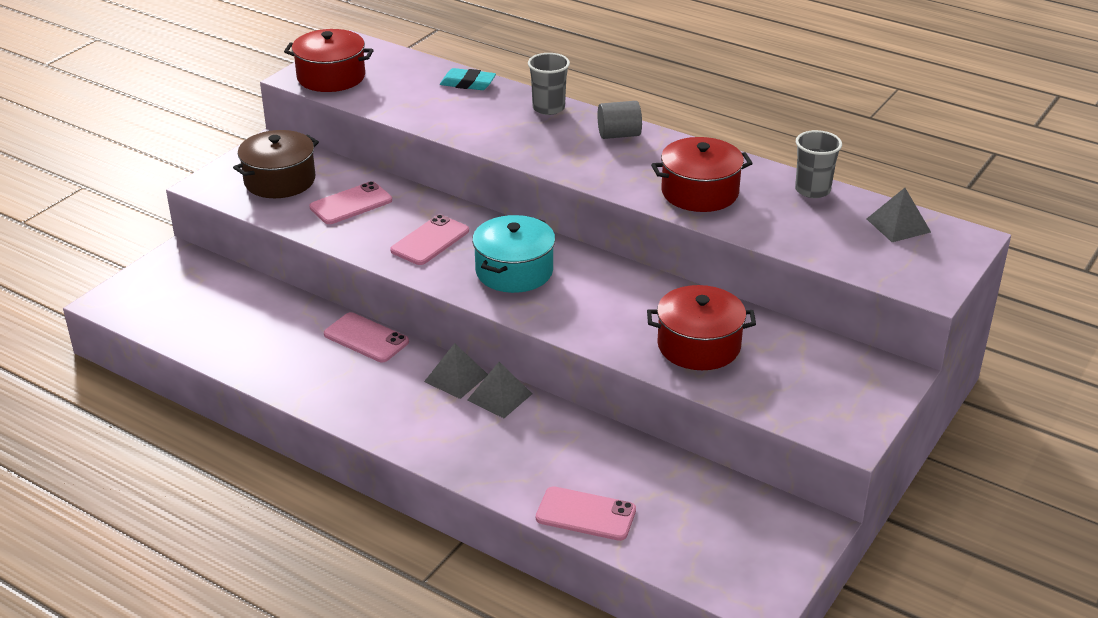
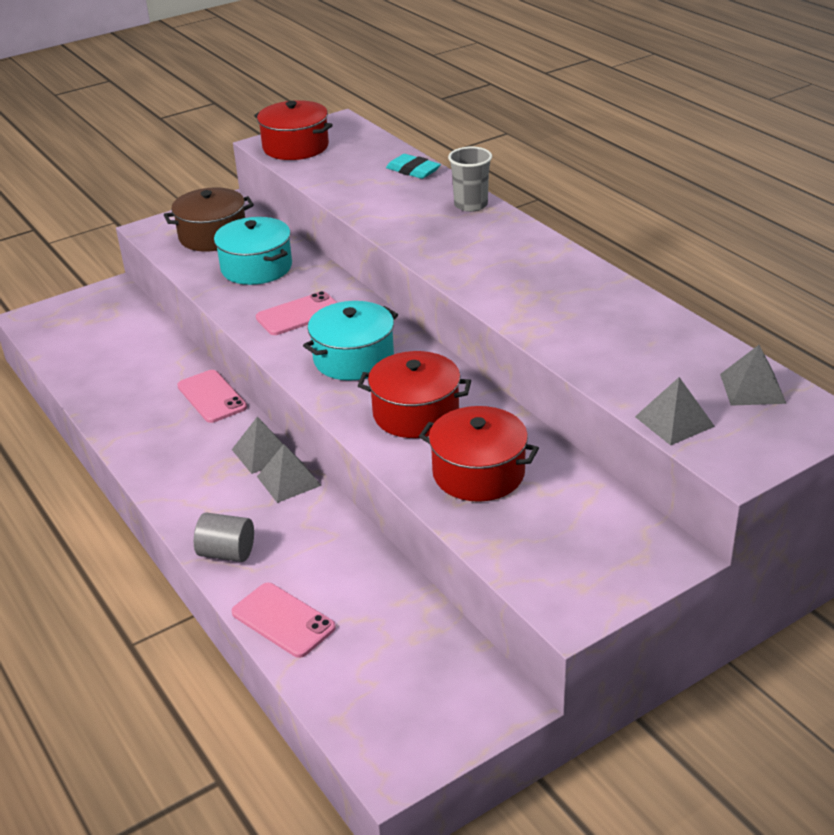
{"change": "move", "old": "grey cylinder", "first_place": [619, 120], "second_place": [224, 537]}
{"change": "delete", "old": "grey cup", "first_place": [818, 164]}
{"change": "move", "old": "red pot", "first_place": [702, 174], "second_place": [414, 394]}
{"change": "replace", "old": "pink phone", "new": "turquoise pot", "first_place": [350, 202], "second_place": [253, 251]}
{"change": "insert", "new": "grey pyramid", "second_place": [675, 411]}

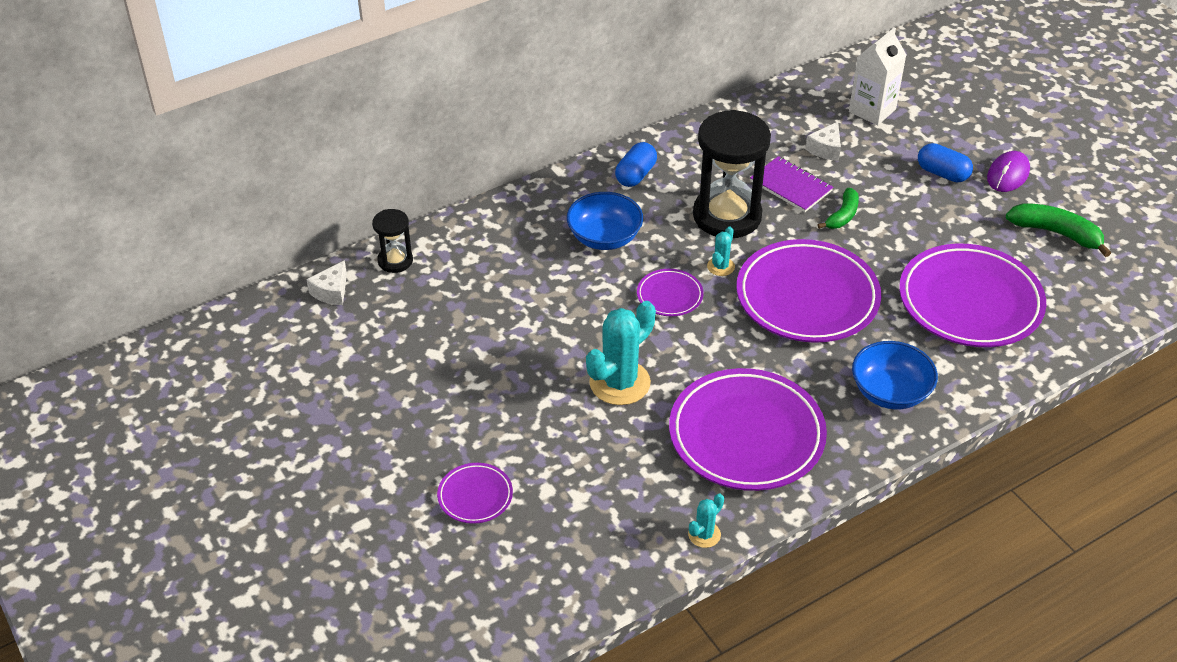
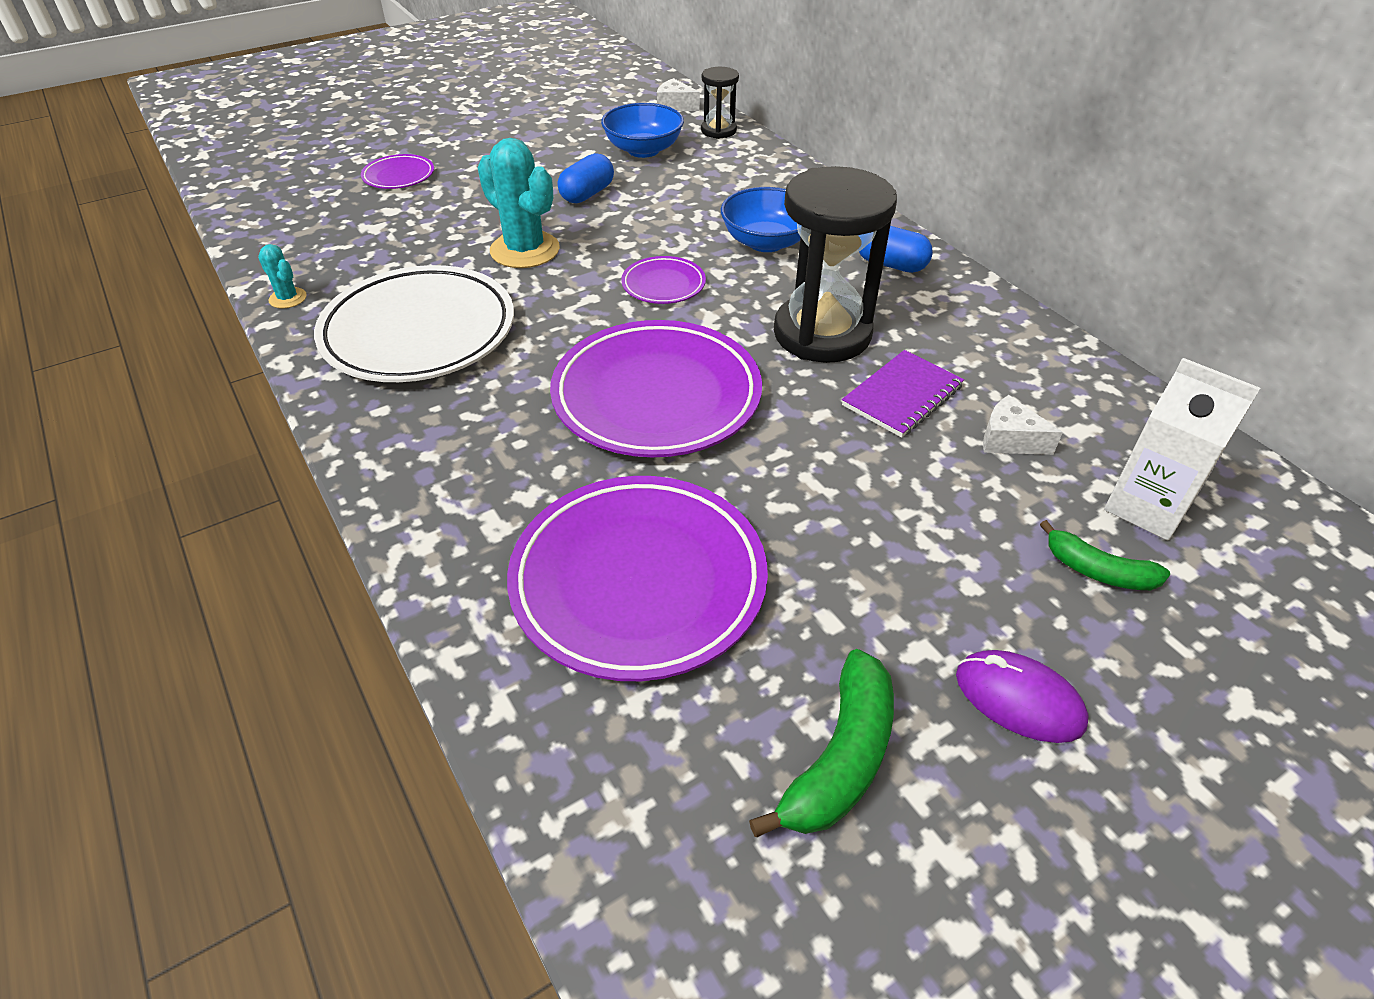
{"change": "move", "old": "blue capsule", "first_place": [945, 162], "second_place": [586, 178]}
{"change": "move", "old": "green banana", "first_place": [838, 208], "second_place": [1105, 555]}
{"change": "delete", "old": "turquoise cactus", "first_place": [721, 251]}
{"change": "move", "old": "blue bowl", "first_place": [895, 375], "second_place": [642, 130]}
{"change": "recolor", "old": "purple plate", "new": "white plate", "first_place": [748, 429], "second_place": [414, 323]}

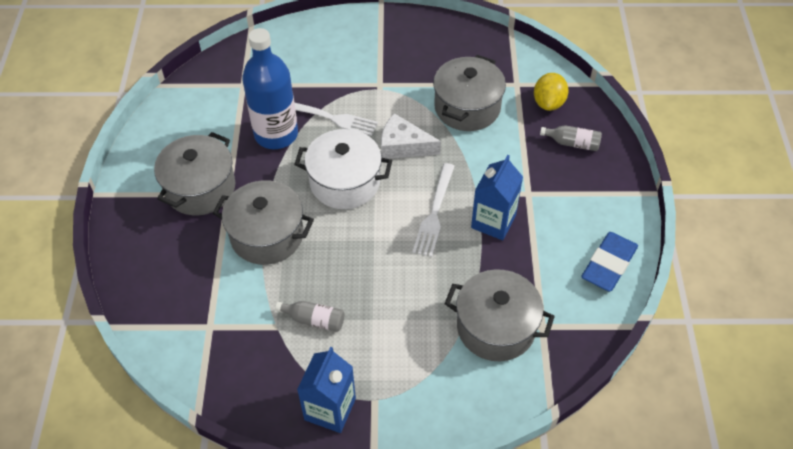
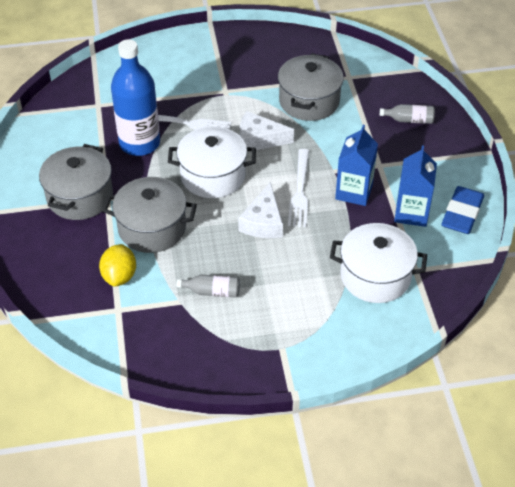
{"change": "move", "old": "yellow lemon", "first_place": [551, 92], "second_place": [117, 265]}
{"change": "recolor", "old": "grey pot", "new": "white pot", "first_place": [500, 315], "second_place": [378, 263]}
{"change": "move", "old": "blue carton", "first_place": [326, 390], "second_place": [415, 186]}
{"change": "insert", "new": "white cheese", "second_place": [260, 210]}

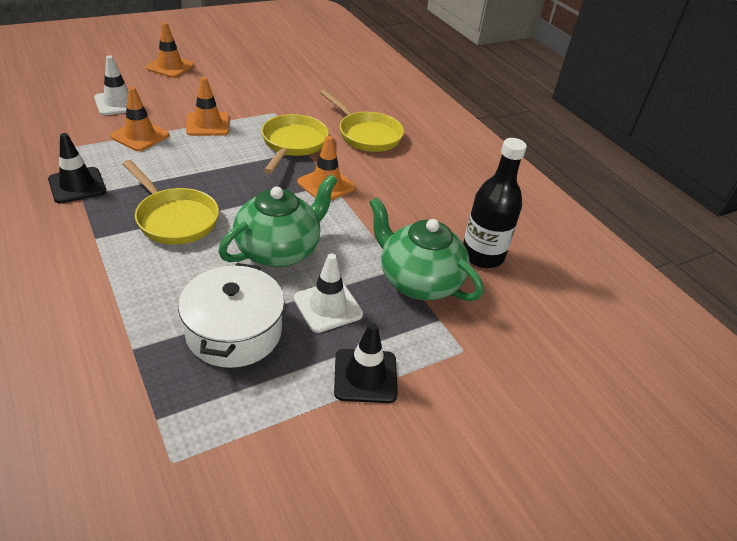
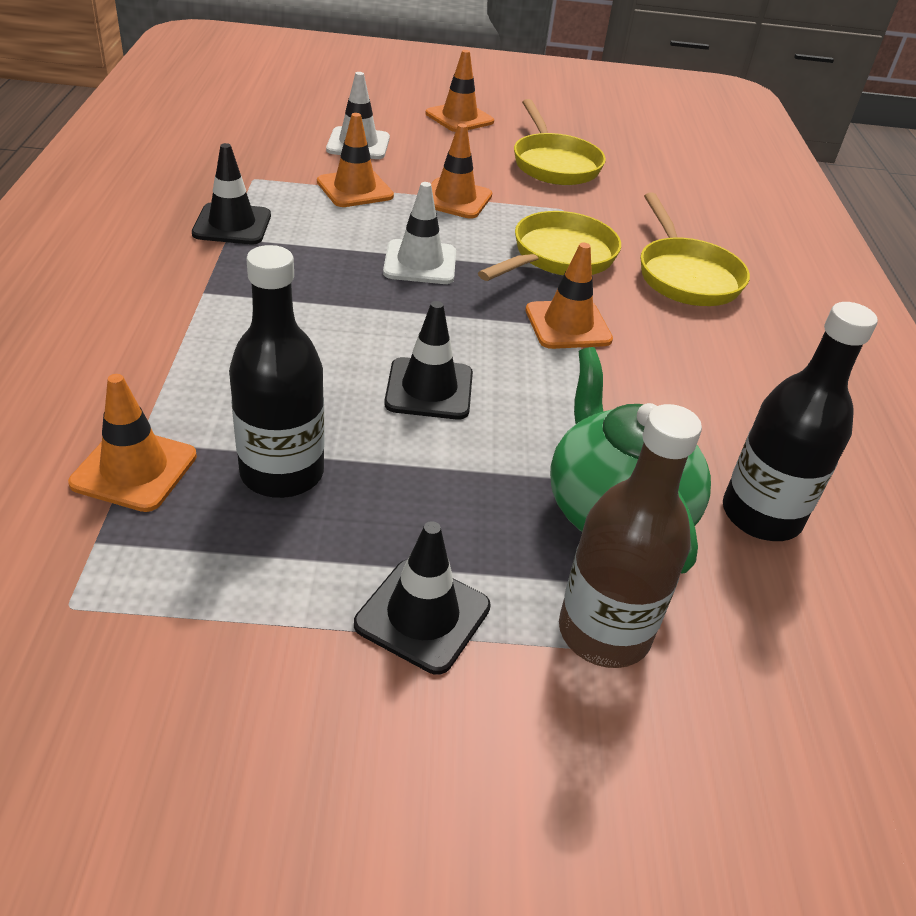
{"change": "move", "old": "yellow pan", "first_place": [171, 202], "second_place": [560, 142]}
{"change": "replace", "old": "green teapot", "new": "black traffic cone", "first_place": [278, 220], "second_place": [428, 360]}
{"change": "move", "old": "white traffic cone", "first_place": [328, 293], "second_place": [419, 233]}
{"change": "replace", "old": "white pot", "new": "black bottle", "first_place": [231, 315], "second_place": [277, 371]}
{"change": "insert", "new": "orange traffic cone", "second_place": [132, 443]}
{"change": "insert", "new": "brown bottle", "second_place": [630, 536]}

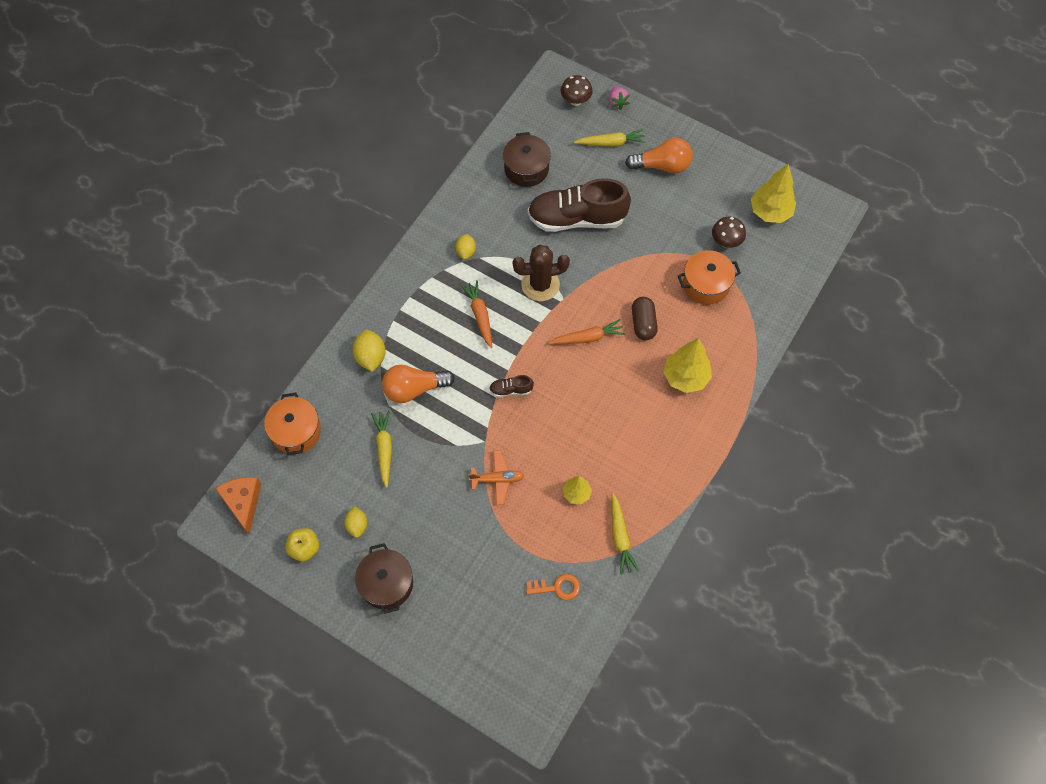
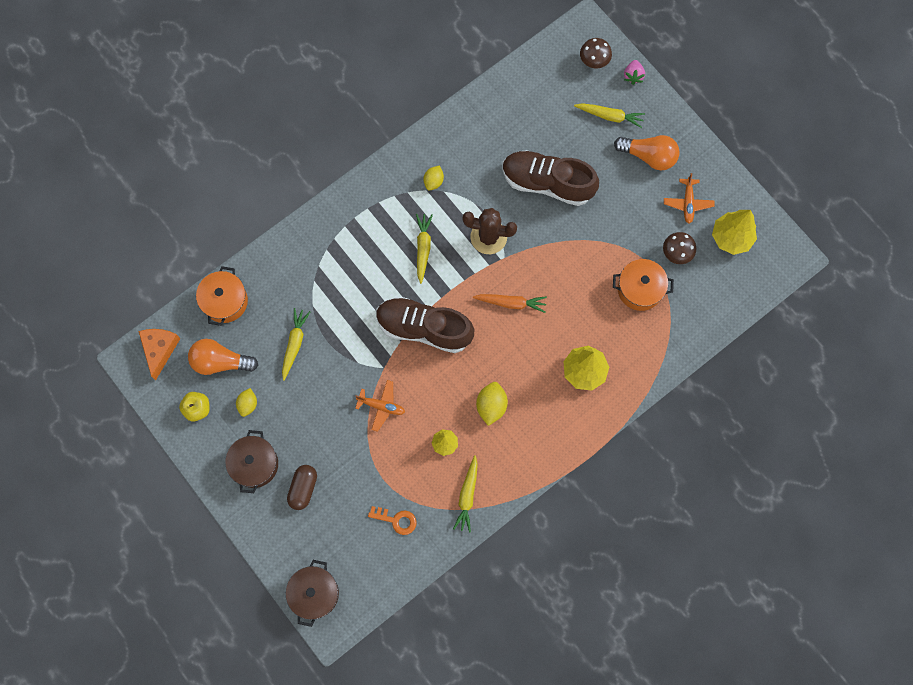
{"change": "move", "old": "brown pot", "first_place": [527, 159], "second_place": [312, 593]}
{"change": "recolor", "old": "orange carrot", "new": "yellow carrot", "first_place": [476, 314], "second_place": [424, 249]}
{"change": "move", "old": "brown capsule", "first_place": [645, 318], "second_place": [302, 487]}
{"change": "move", "old": "yellow lemon", "first_place": [369, 351], "second_place": [492, 404]}
{"change": "move", "old": "orange light bulb", "first_place": [418, 384], "second_place": [223, 357]}
{"change": "resize", "old": "brown shoe", "first_place": [511, 386], "second_place": [425, 325], "factor": 2.44}
{"change": "insert", "new": "orange plane", "second_place": [689, 198]}

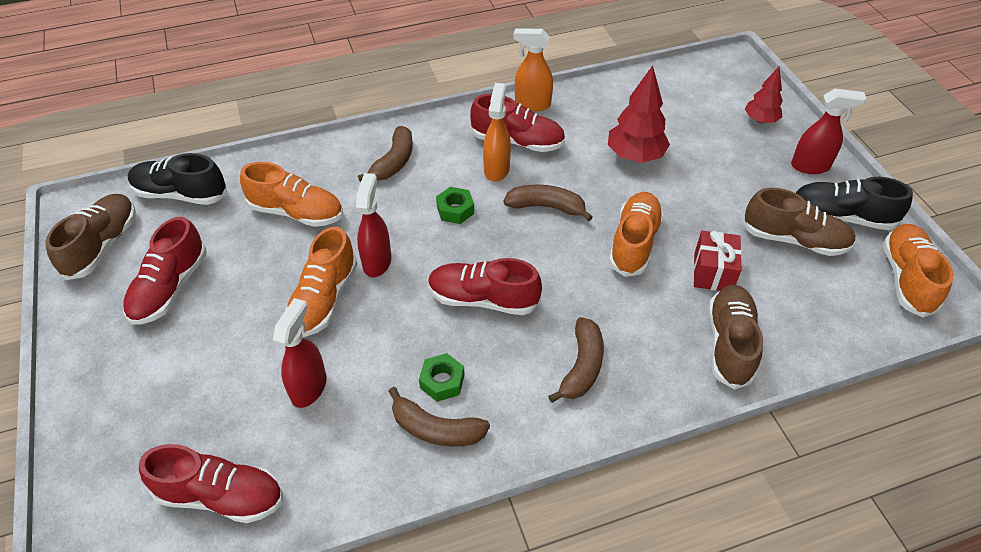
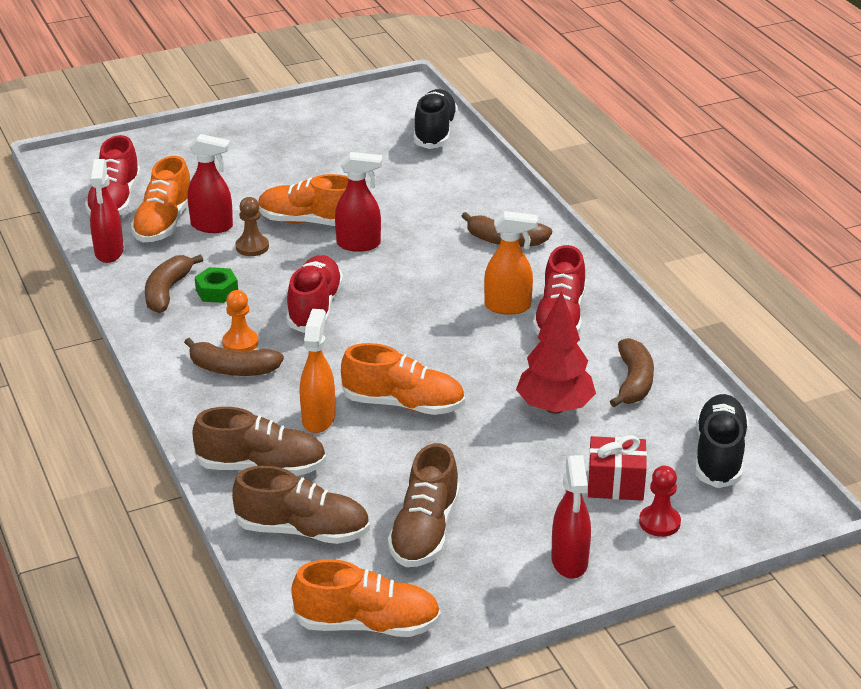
{"change": "move", "old": "orange spray bottle", "first_place": [533, 69], "second_place": [317, 371]}
{"change": "replace", "old": "red tree", "new": "red pawn", "first_place": [764, 95], "second_place": [660, 501]}
{"change": "move", "old": "orange shoe", "first_place": [291, 194], "second_place": [160, 199]}
{"change": "move", "old": "black shoe", "first_place": [854, 203], "second_place": [722, 441]}
{"change": "move", "old": "brown banana", "first_place": [548, 203], "second_place": [632, 372]}
{"change": "delete", "old": "green nut", "first_place": [455, 205]}
{"change": "move", "old": "brown shoe", "first_place": [91, 237], "second_place": [301, 505]}
{"change": "delete", "old": "red shoe", "first_place": [165, 271]}
{"change": "move", "old": "red gift", "first_place": [718, 261], "second_place": [617, 468]}
{"change": "insert", "new": "red spray bottle", "second_place": [107, 211]}
{"change": "insert", "new": "brown pawn", "second_place": [252, 226]}
{"change": "insert", "new": "orange pawn", "second_place": [240, 320]}

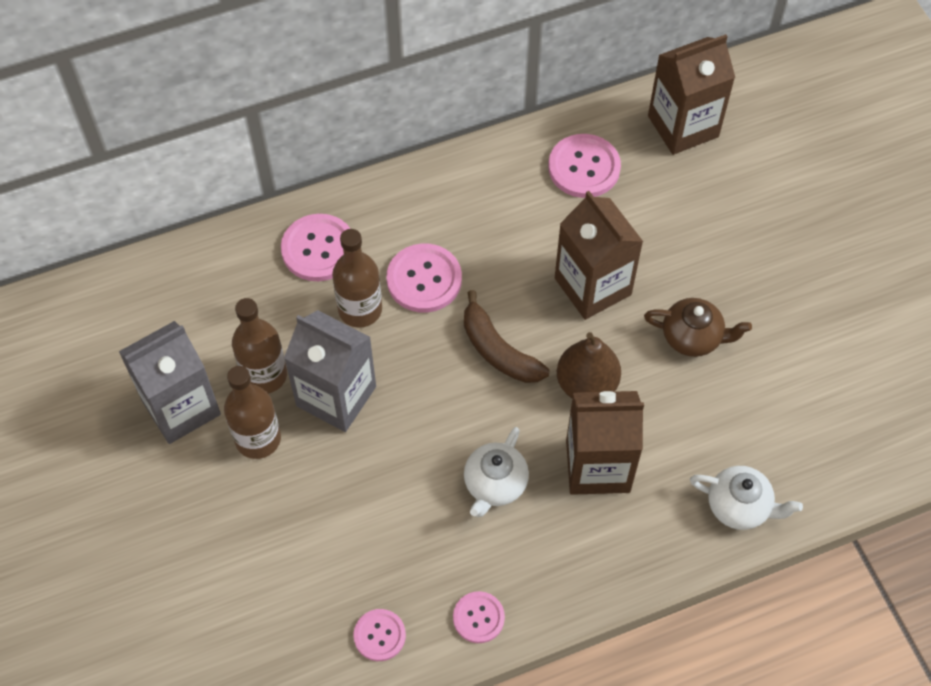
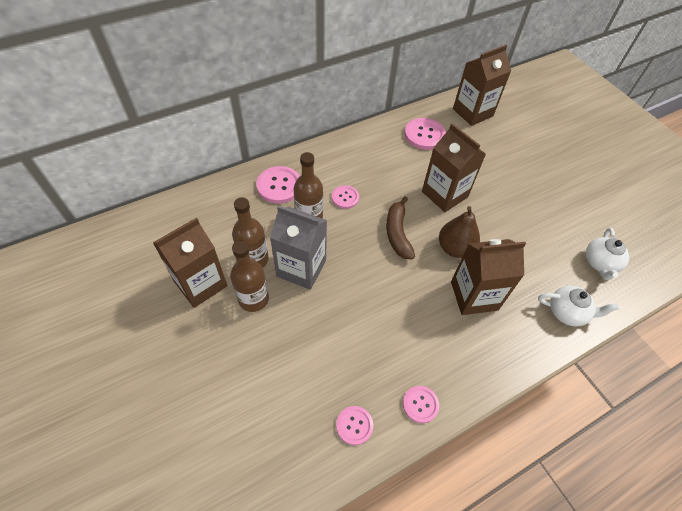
{"change": "resize", "old": "pink button", "first_place": [424, 278], "second_place": [345, 197], "factor": 0.61}
{"change": "rotate", "old": "brown banana", "first_place": [507, 336], "second_place": [400, 227], "degrees": 45}
{"change": "delete", "old": "brown teapot", "first_place": [698, 327]}
{"change": "recolor", "old": "grey carton", "new": "brown carton", "first_place": [170, 382], "second_place": [190, 263]}
{"change": "move", "old": "white teapot", "first_place": [496, 472], "second_place": [607, 254]}

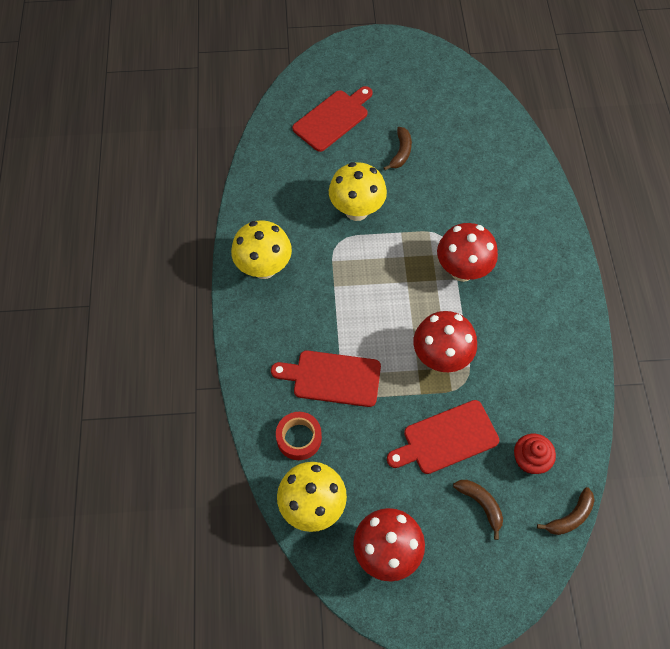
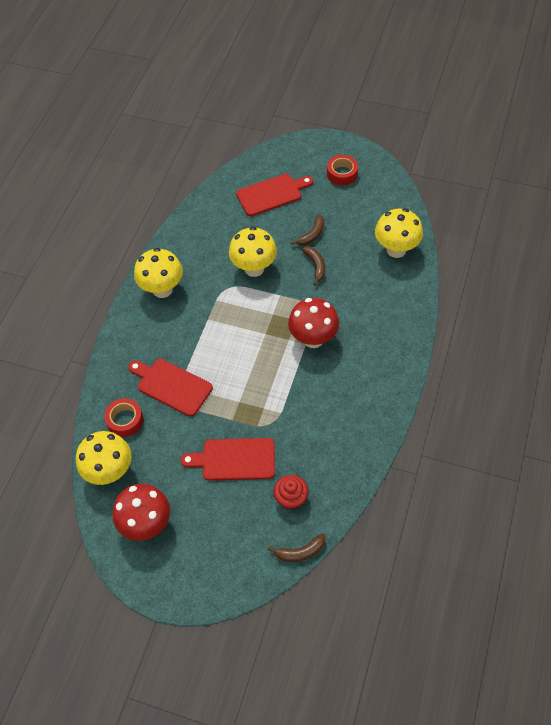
{"change": "delete", "old": "red mushroom", "first_place": [445, 341]}
{"change": "move", "old": "brown banana", "first_place": [478, 510], "second_place": [313, 265]}
{"change": "insert", "new": "red tape", "second_place": [342, 170]}
{"change": "insert", "new": "yellow mushroom", "second_place": [399, 233]}

